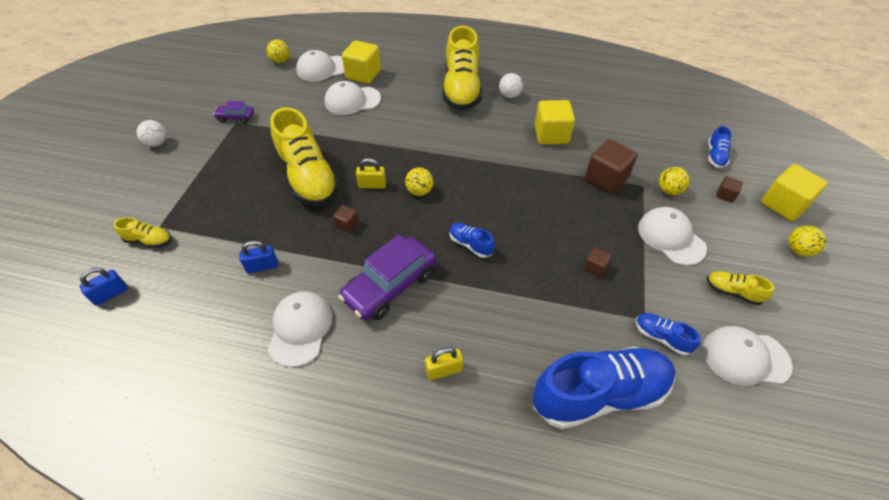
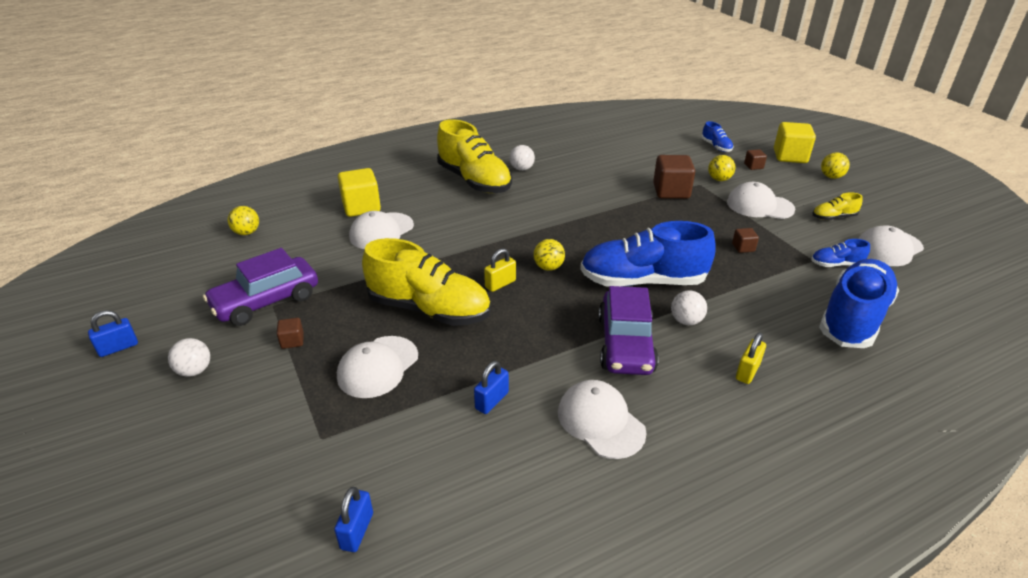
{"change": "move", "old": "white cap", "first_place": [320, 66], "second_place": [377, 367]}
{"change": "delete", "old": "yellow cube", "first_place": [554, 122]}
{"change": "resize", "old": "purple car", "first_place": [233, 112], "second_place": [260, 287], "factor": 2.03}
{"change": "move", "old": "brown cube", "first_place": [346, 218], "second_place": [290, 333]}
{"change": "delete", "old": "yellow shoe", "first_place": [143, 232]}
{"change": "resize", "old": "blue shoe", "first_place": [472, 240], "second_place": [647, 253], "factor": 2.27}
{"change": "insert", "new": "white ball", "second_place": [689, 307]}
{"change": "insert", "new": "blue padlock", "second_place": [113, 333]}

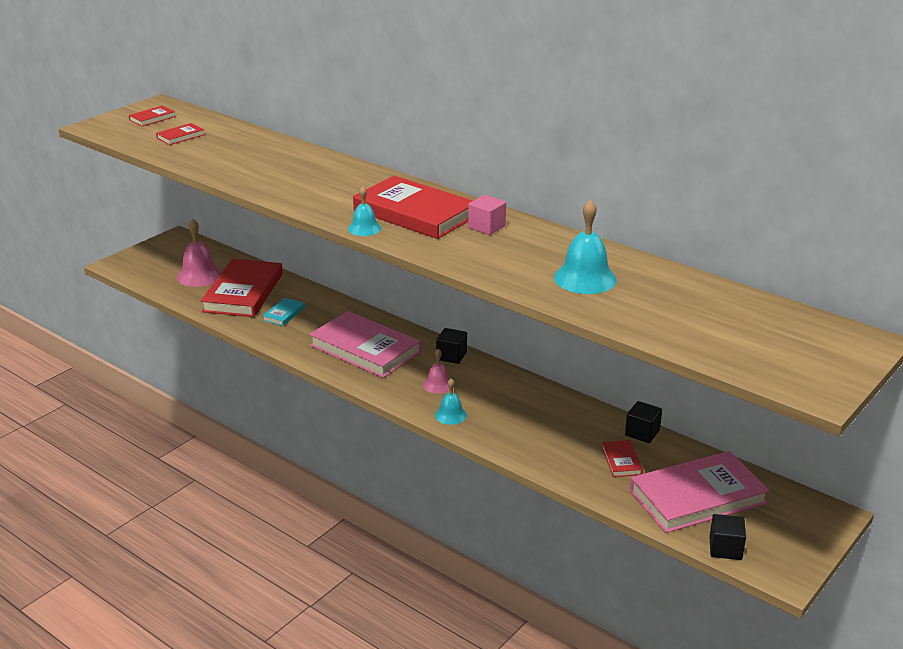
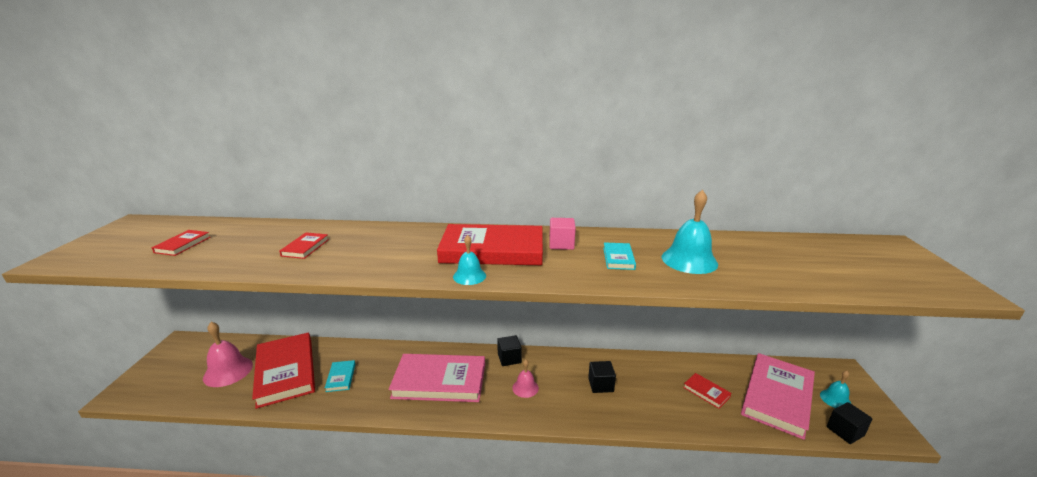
{"change": "move", "old": "red book", "first_place": [152, 116], "second_place": [304, 245]}
{"change": "move", "old": "turquoise bell", "first_place": [451, 402], "second_place": [835, 389]}
{"change": "move", "old": "black cube", "first_place": [643, 422], "second_place": [602, 377]}
{"change": "insert", "new": "turquoise book", "second_place": [619, 256]}

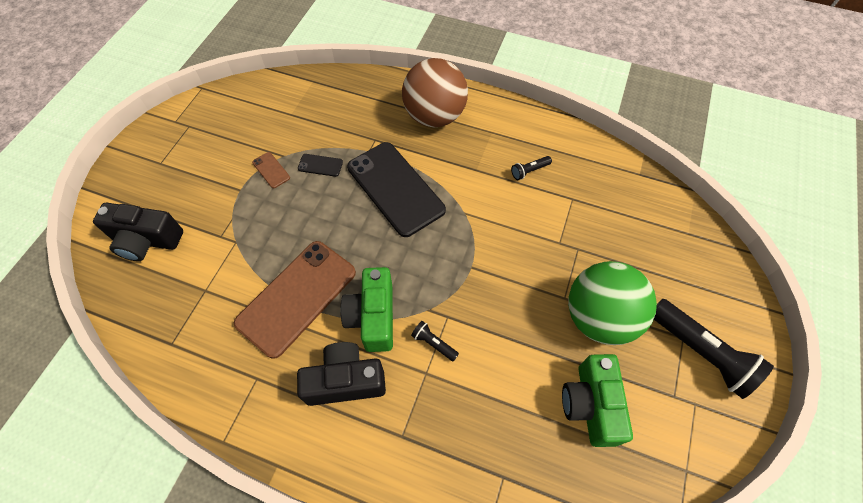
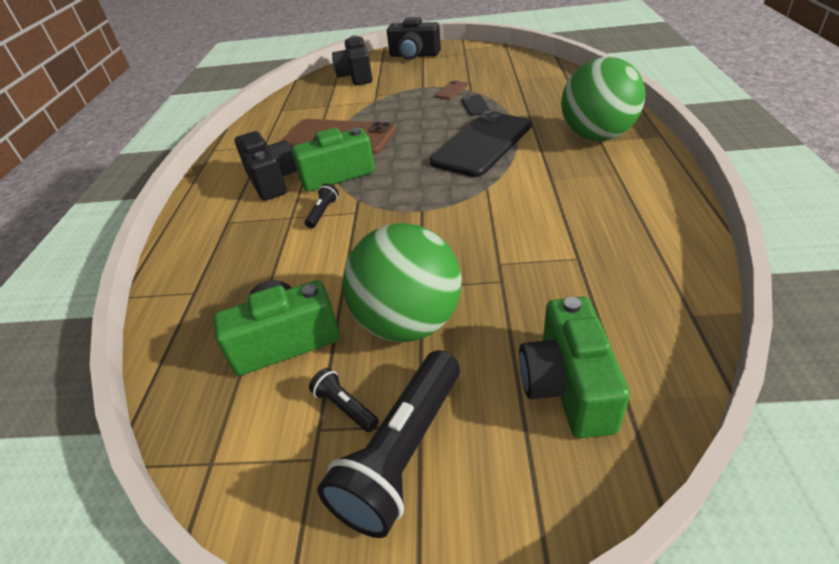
{"change": "recolor", "old": "brown ball", "new": "green ball", "first_place": [435, 92], "second_place": [603, 99]}
{"change": "move", "old": "black flashlight", "first_place": [531, 168], "second_place": [344, 400]}
{"change": "insert", "new": "black camera", "second_place": [414, 38]}
{"change": "insert", "new": "green camera", "second_place": [574, 367]}

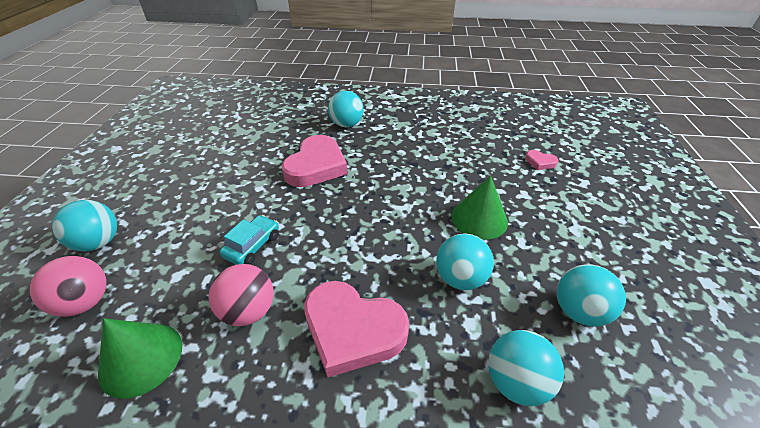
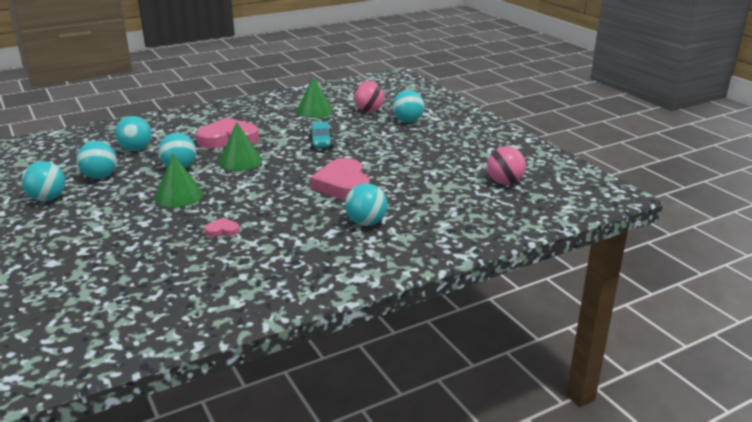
{"change": "move", "old": "pink heart", "first_place": [541, 160], "second_place": [222, 227]}
{"change": "move", "old": "pink ball", "first_place": [241, 295], "second_place": [506, 165]}
{"change": "insert", "new": "green cone", "second_place": [240, 146]}
{"change": "insert", "new": "turquoise ball", "second_place": [44, 181]}

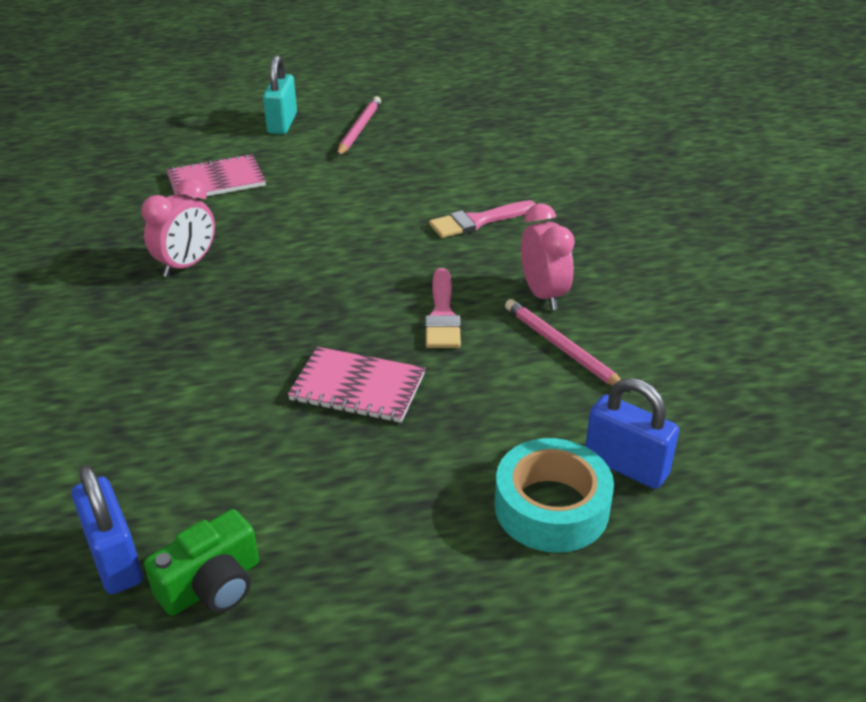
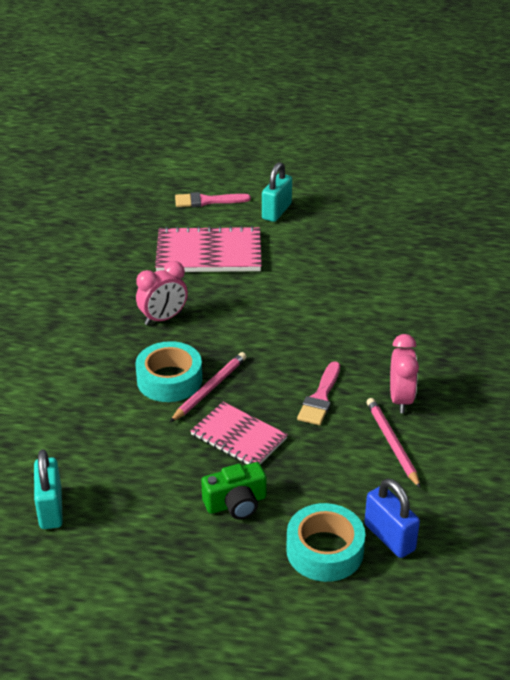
{"change": "move", "old": "pink pencil", "first_place": [359, 126], "second_place": [208, 387]}
{"change": "resize", "old": "pink notebook", "first_place": [216, 176], "second_place": [208, 249], "factor": 1.55}
{"change": "move", "old": "pink brush", "first_place": [482, 219], "second_place": [213, 199]}
{"change": "recolor", "old": "blue padlock", "new": "turquoise padlock", "first_place": [107, 529], "second_place": [48, 489]}
{"change": "move", "old": "green camera", "first_place": [201, 562], "second_place": [234, 490]}
{"change": "insert", "new": "turquoise tape", "second_place": [168, 371]}

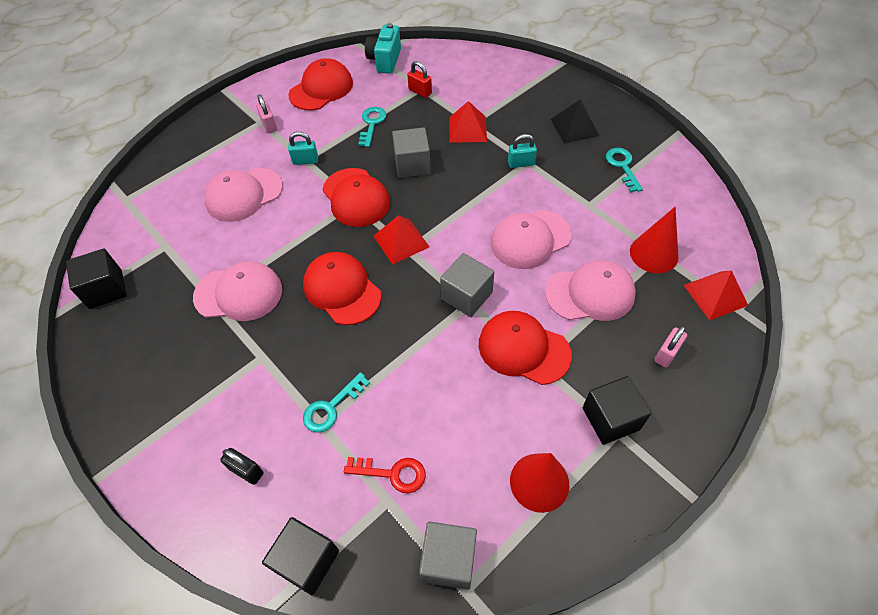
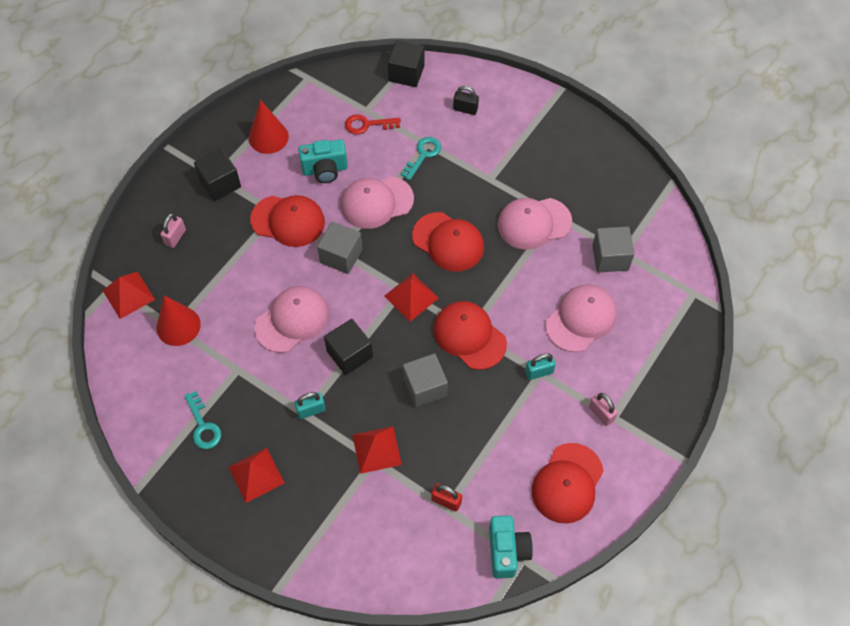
{"change": "recolor", "old": "black pyramid", "new": "red pyramid", "first_place": [575, 121], "second_place": [256, 475]}
{"change": "delete", "old": "turquoise key", "first_place": [372, 127]}
{"change": "move", "old": "black cube", "first_place": [96, 278], "second_place": [348, 347]}
{"change": "move", "old": "pink cap", "first_place": [590, 290], "second_place": [377, 202]}
{"change": "move", "old": "grey cube", "first_place": [448, 556], "second_place": [613, 249]}
{"change": "insert", "new": "turquoise camera", "second_place": [323, 161]}

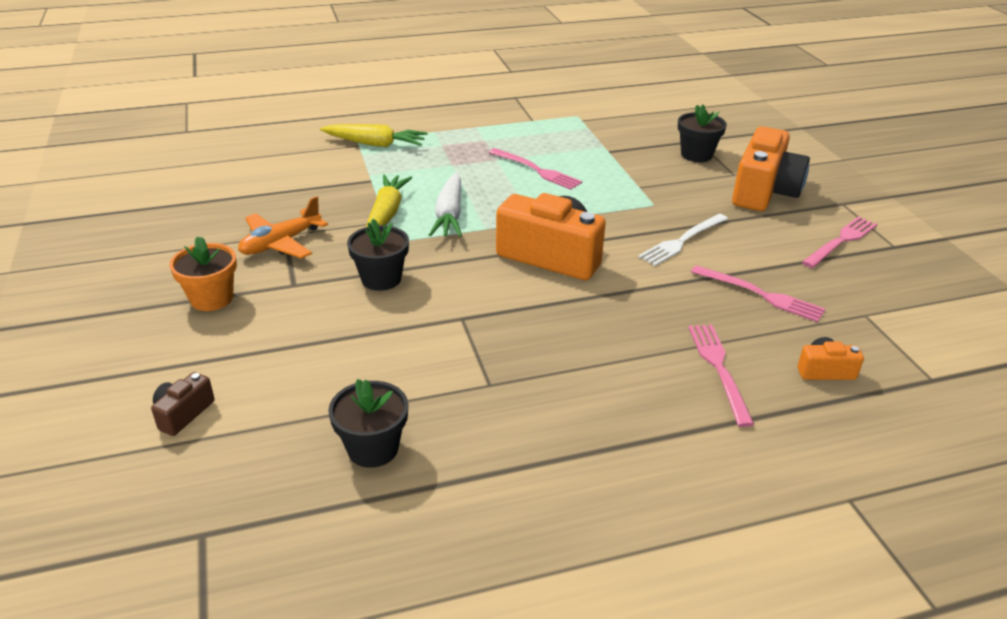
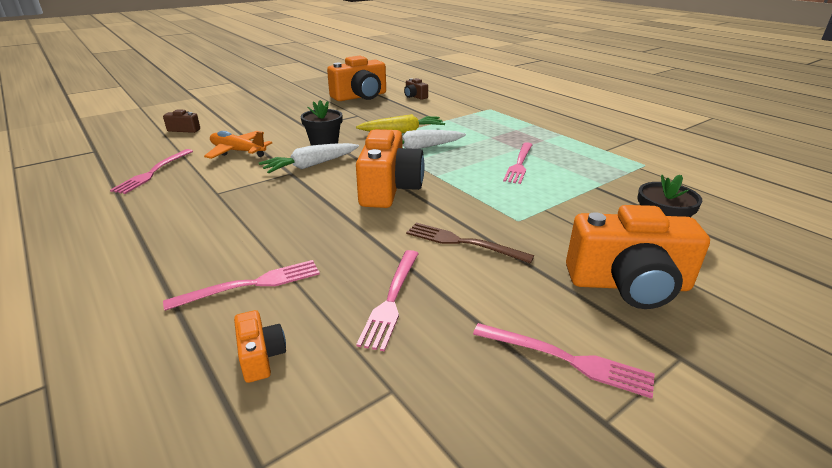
{"change": "delete", "old": "yellow carrot", "first_place": [373, 135]}
{"change": "move", "old": "orange plane", "first_place": [283, 227], "second_place": [238, 145]}
{"change": "recolor", "old": "white fork", "new": "brown fork", "first_place": [683, 240], "second_place": [470, 243]}
{"change": "delete", "old": "orange flower pot", "first_place": [203, 274]}
{"change": "replace", "old": "black flower pot", "new": "pink fork", "first_place": [368, 423], "second_place": [151, 171]}
{"change": "insert", "new": "orange camera", "second_place": [356, 78]}
{"change": "insert", "new": "brown camera", "second_place": [416, 89]}
{"change": "insert", "new": "white carrot", "second_place": [309, 158]}

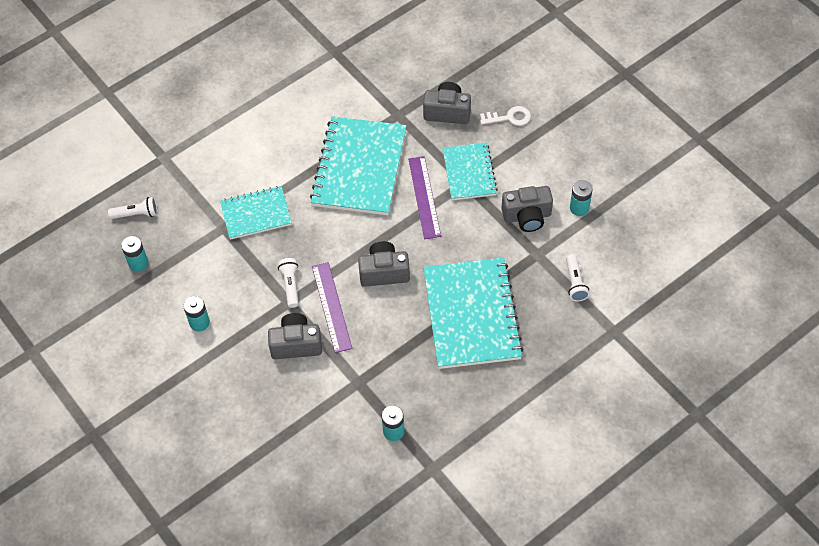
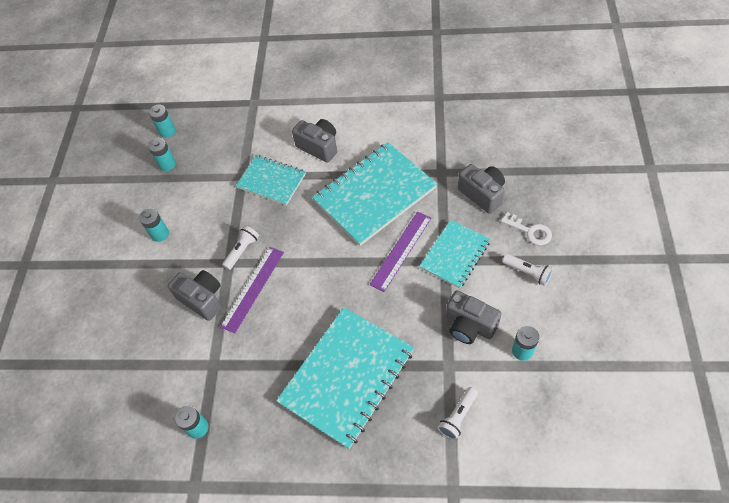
{"change": "move", "old": "white flashlight", "first_place": [133, 208], "second_place": [527, 270]}
{"change": "move", "old": "grey camera", "first_place": [384, 264], "second_place": [314, 141]}
{"change": "insert", "new": "turquoise battery", "second_place": [162, 121]}

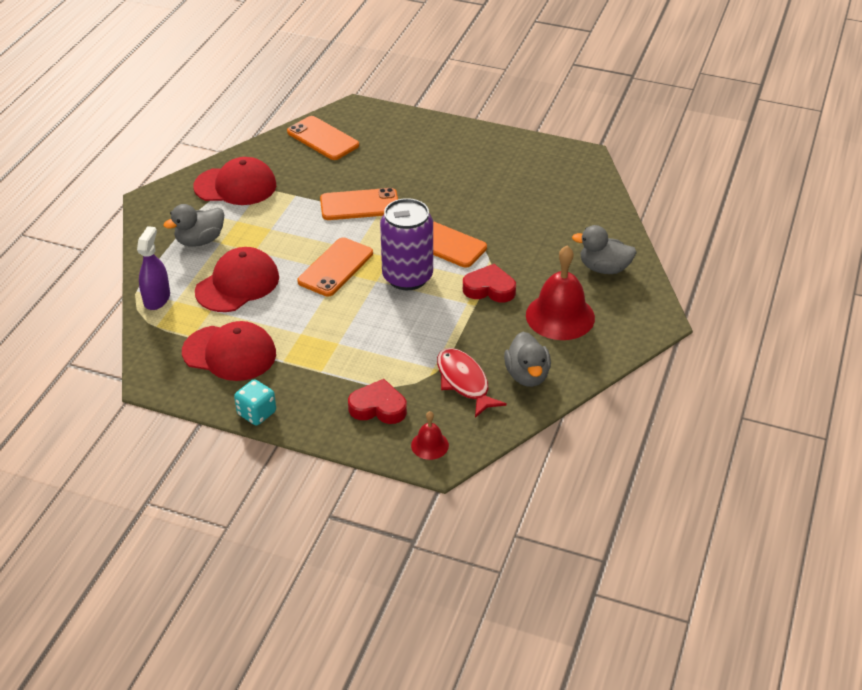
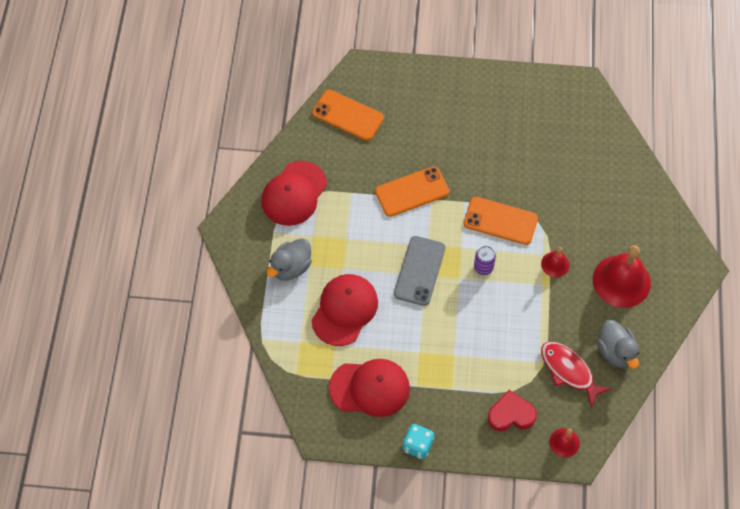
{"change": "rotate", "old": "red cap", "first_place": [234, 181], "second_place": [294, 193], "degrees": 135}
{"change": "resize", "old": "purple can", "first_place": [406, 244], "second_place": [485, 260], "factor": 0.45}
{"change": "delete", "old": "grey duck", "first_place": [604, 249]}
{"change": "delete", "old": "purple spray bottle", "first_place": [153, 268]}
{"change": "recolor", "old": "orange phone", "new": "grey phone", "first_place": [335, 267], "second_place": [419, 271]}
{"change": "replace", "old": "red heart", "new": "red bell", "first_place": [489, 283], "second_place": [555, 262]}

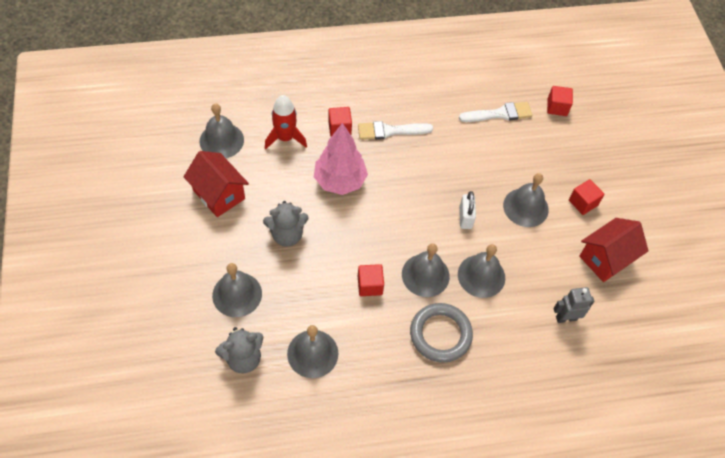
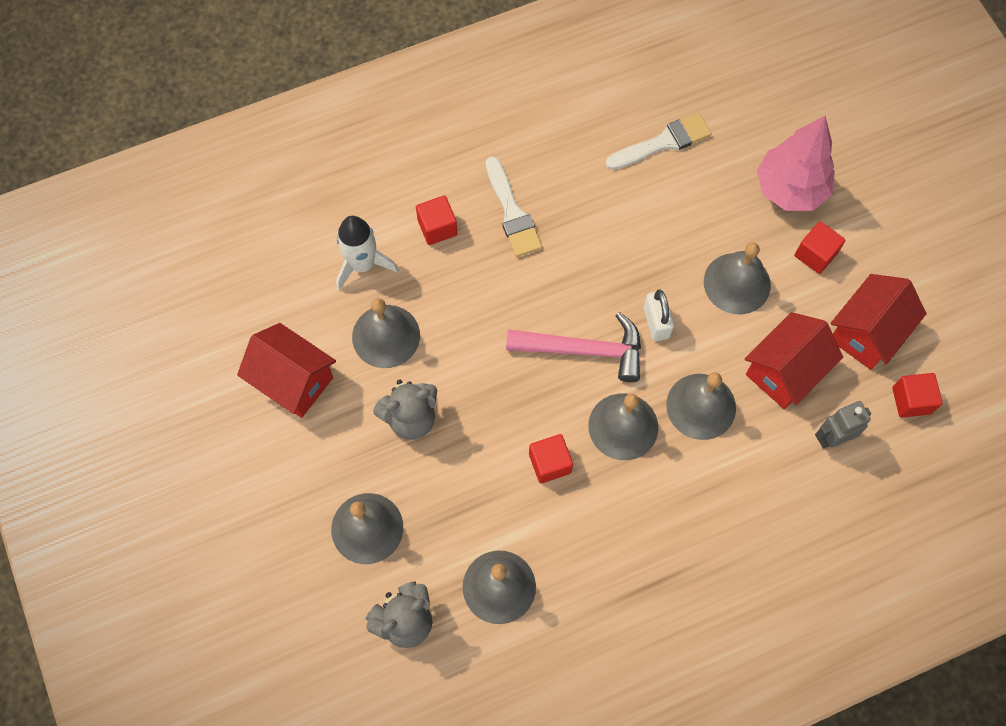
{"change": "move", "old": "red cube", "first_place": [560, 101], "second_place": [917, 395]}
{"change": "recolor", "old": "red rocket", "new": "white rocket", "first_place": [286, 122], "second_place": [367, 253]}
{"change": "move", "old": "grey bell", "first_place": [221, 130], "second_place": [386, 333]}
{"change": "rotate", "old": "white brush", "first_place": [395, 130], "second_place": [514, 207], "degrees": -90}
{"change": "move", "old": "pink tree", "first_place": [341, 159], "second_place": [796, 163]}
{"change": "delete", "old": "grey ring", "first_place": [441, 333]}
{"change": "insert", "new": "pink hammer", "second_place": [573, 347]}
{"change": "insert", "new": "red house", "second_place": [794, 360]}

